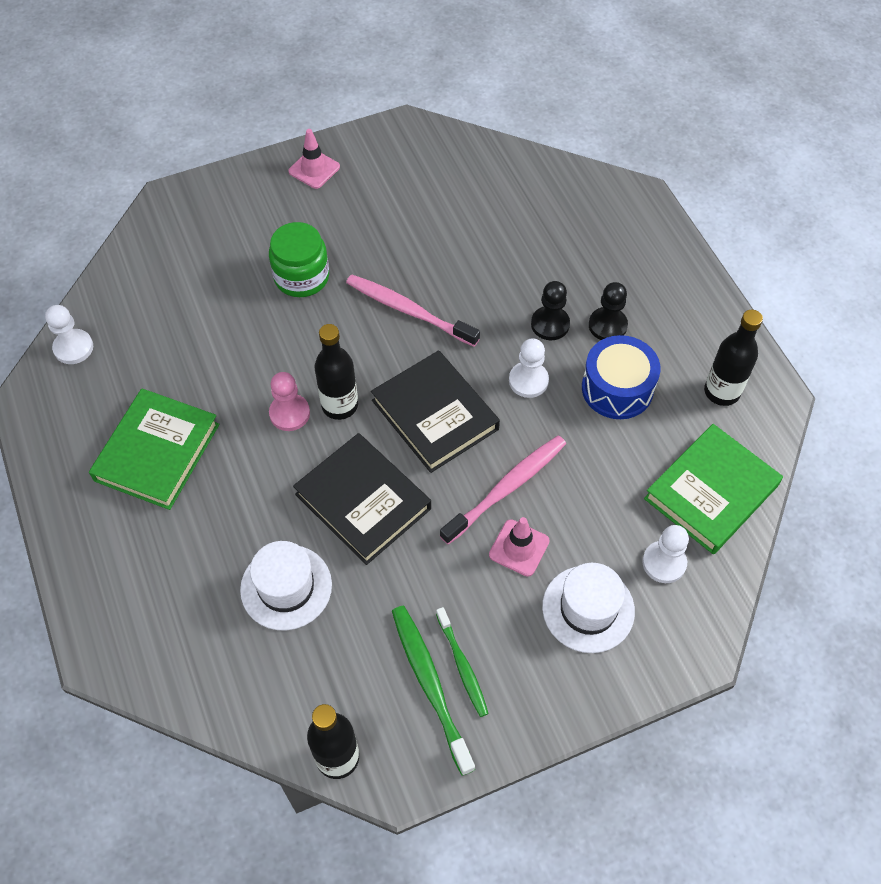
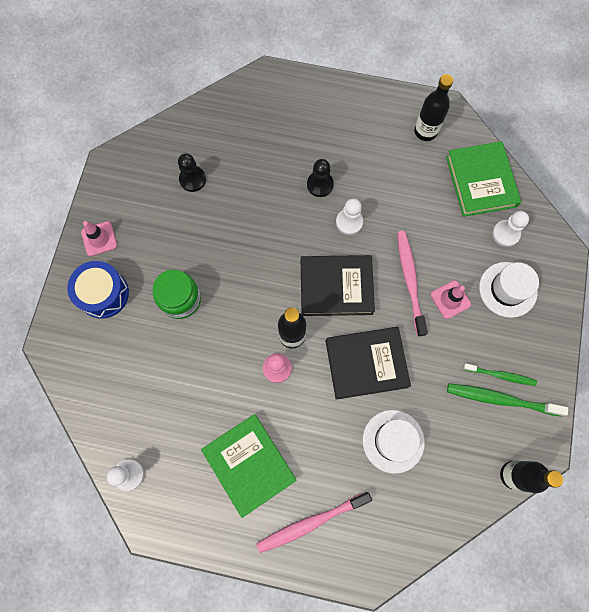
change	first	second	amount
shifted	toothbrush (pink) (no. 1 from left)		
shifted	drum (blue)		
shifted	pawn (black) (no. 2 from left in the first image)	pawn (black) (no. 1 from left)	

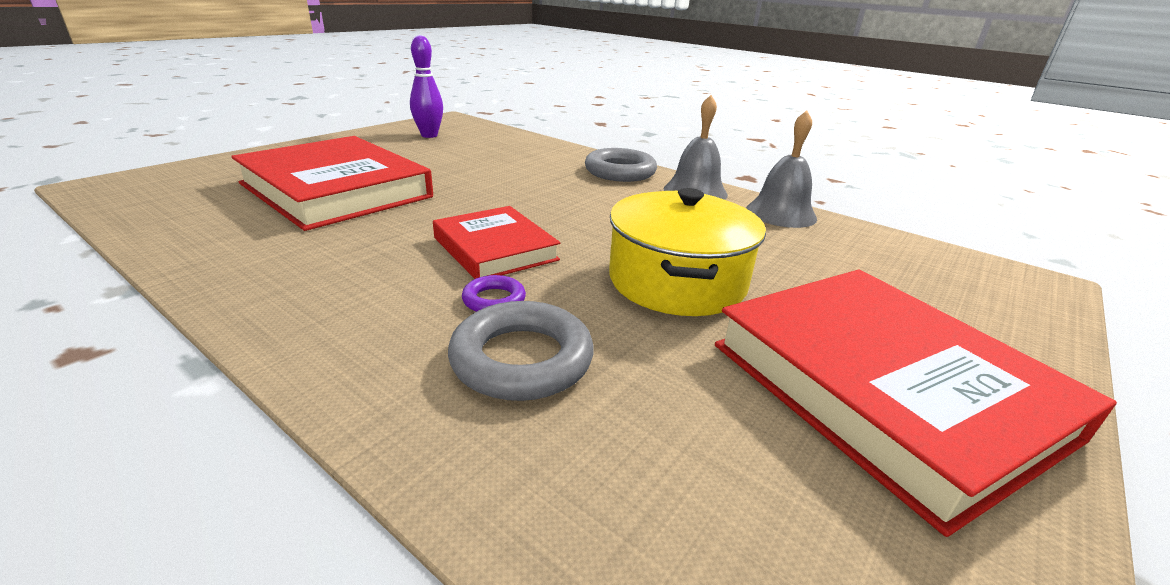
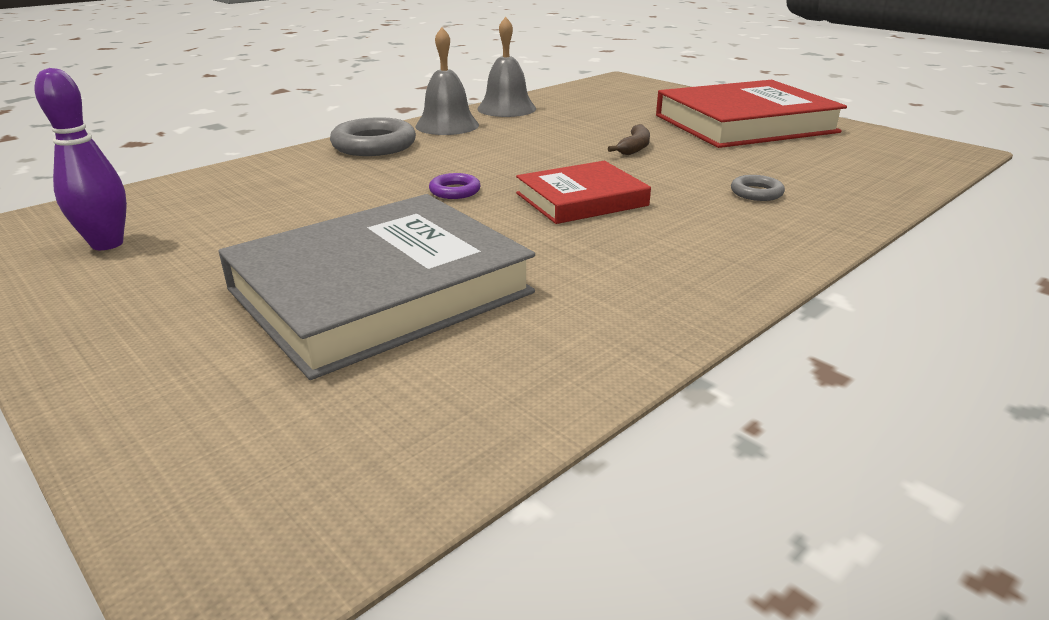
change	first	second	amount
repainted	book (red) (no. 1 from left)	book (grey)	
scaled	ring (grey) (no. 1 from left in the first image)	ring (grey) (no. 2 from left)	x0.52
shifted	ring (purple)		
swapped	pot (yellow)	banana (brown)	

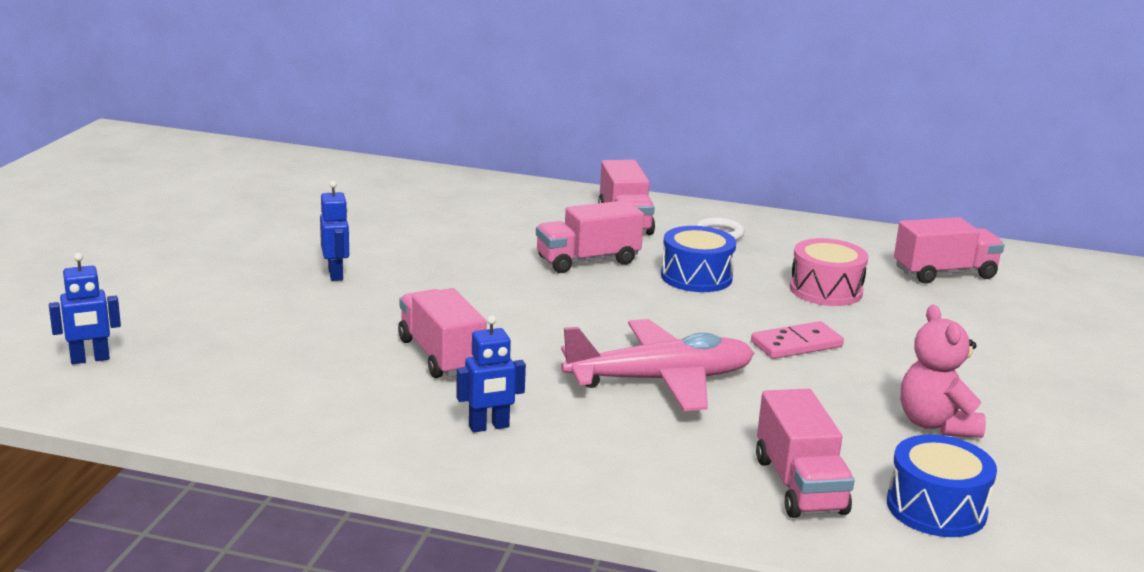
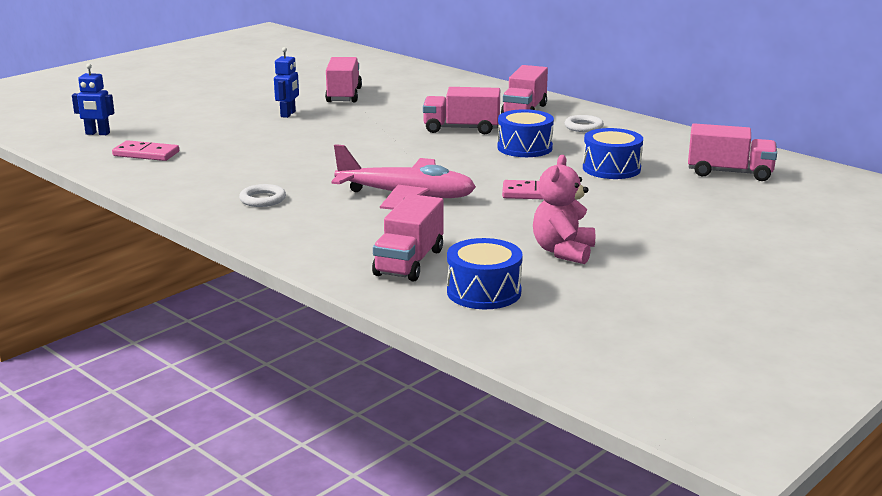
change	first	second	amount
shifted	truck (pink) (no. 1 from left)		
swapped	robot (blue) (no. 3 from left)	ring (white) (no. 1 from left)	
repainted	drum (pink)	drum (blue) (no. 3 from left)	
new		domino (pink) (no. 1 from left)	

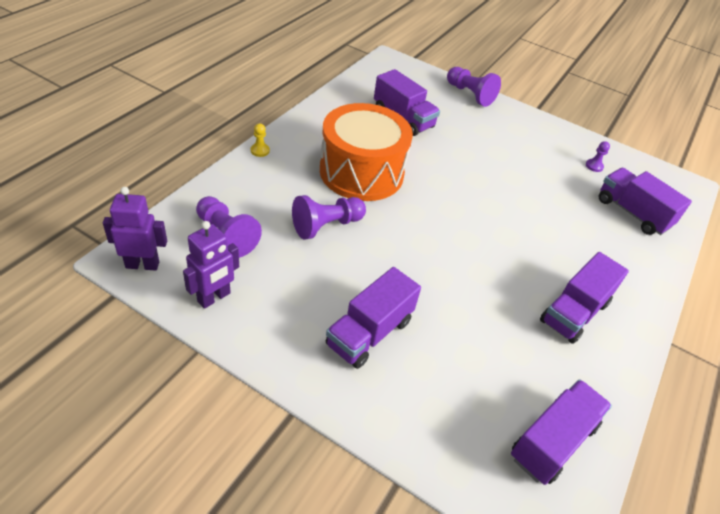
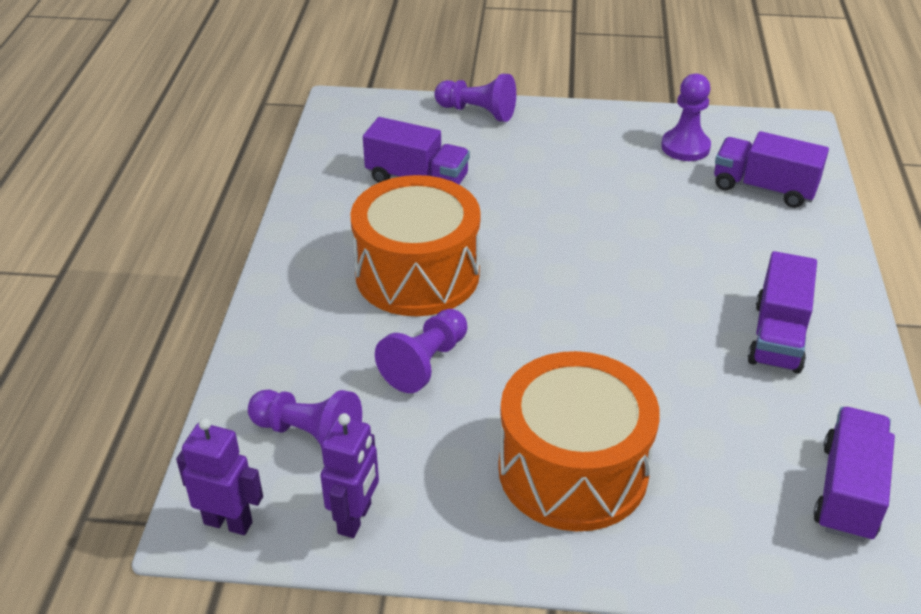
change	first	second	amount
rotated	robot (purple) (no. 1 from left)		45 degrees clockwise
gone	pawn (yellow)		
swapped	truck (purple) (no. 1 from left)	drum (orange) (no. 2 from left)	
scaled	pawn (purple) (no. 4 from left)		x2.01

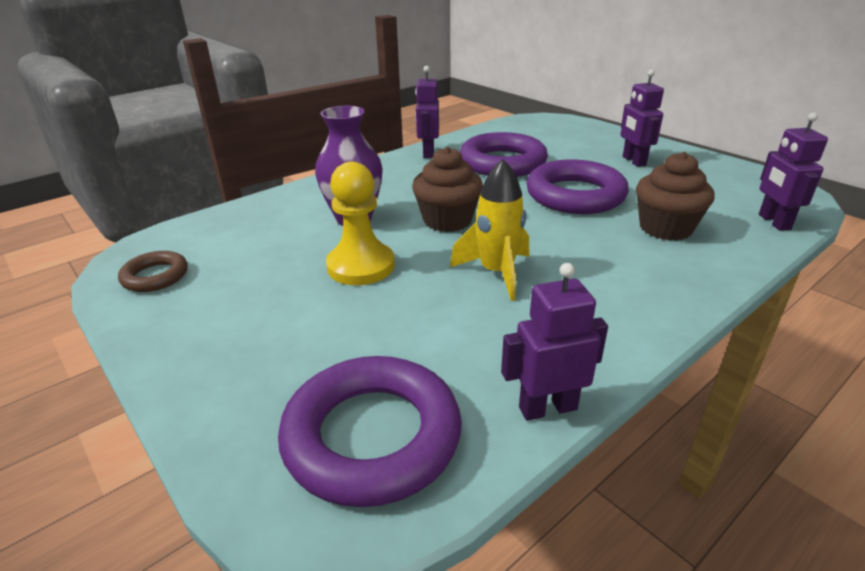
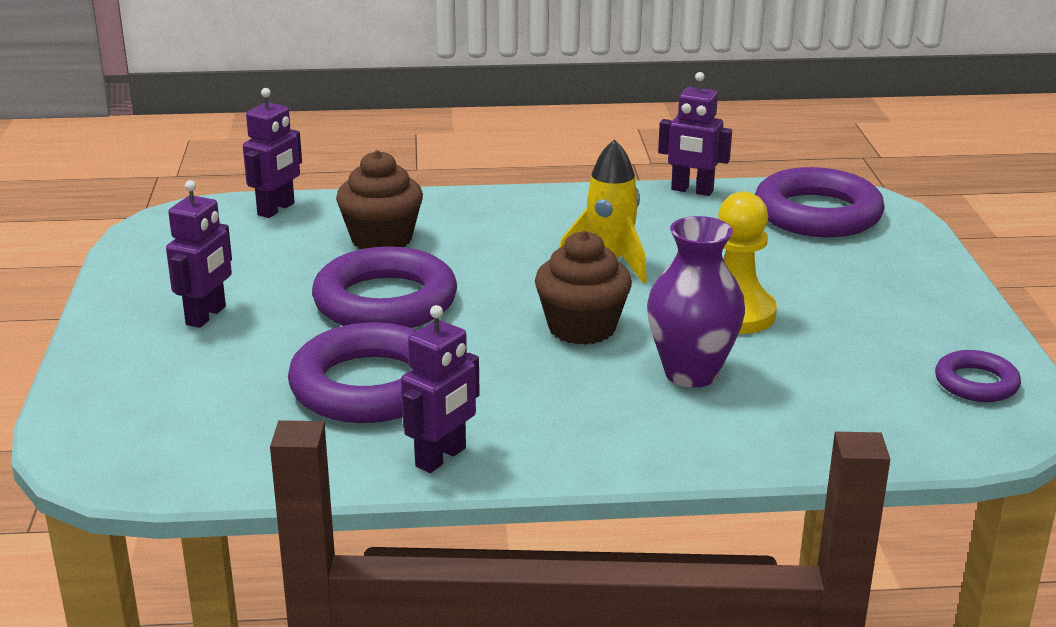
change	first	second	amount
repainted	ring (brown)	ring (purple) (no. 4 from left)	

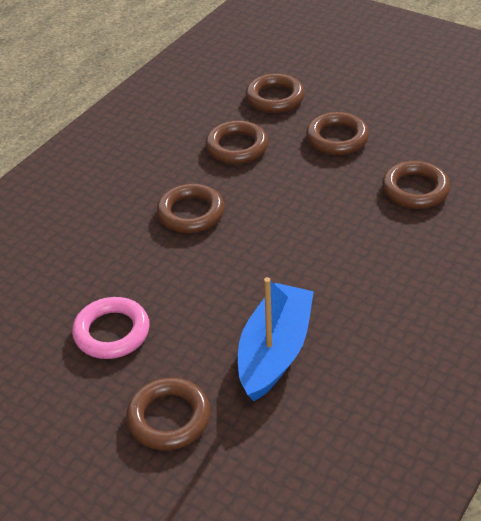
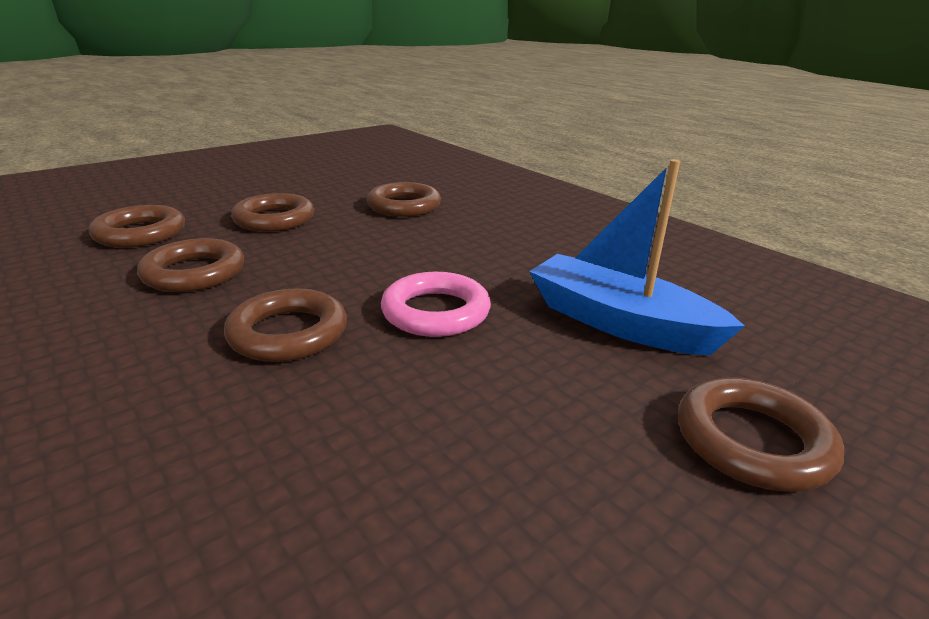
change	first	second	amount
shifted	ring (pink)		

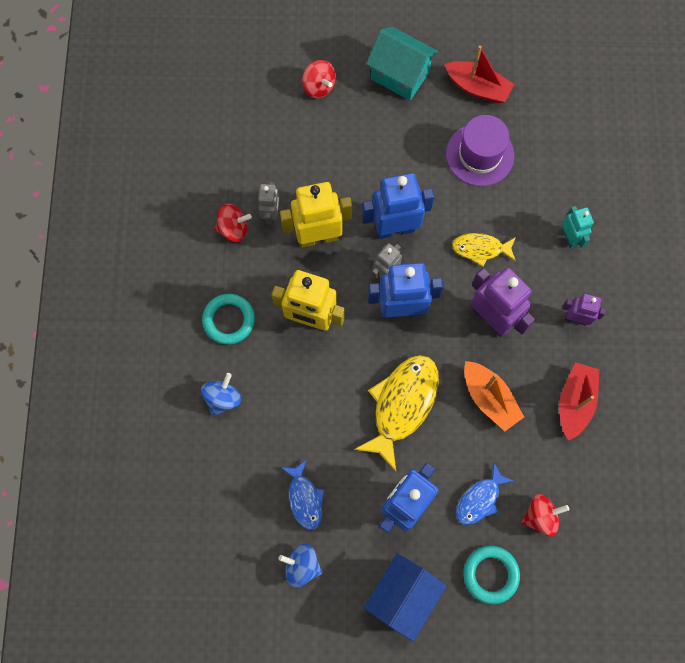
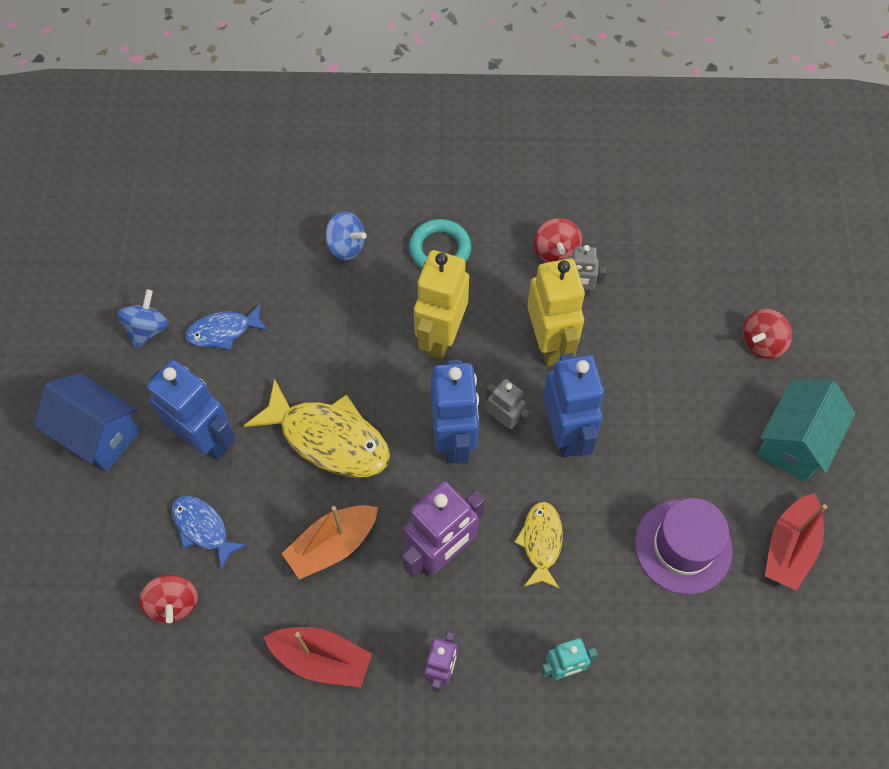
change	first	second	amount
gone	ring (turquoise) (no. 2 from left)		

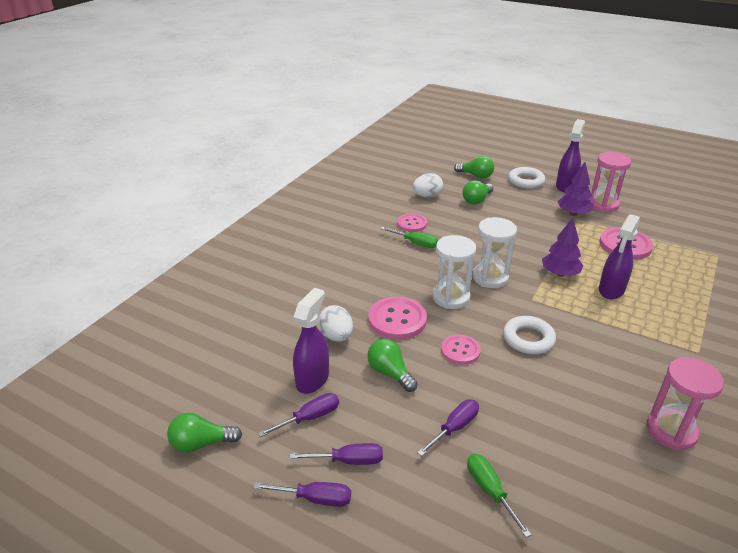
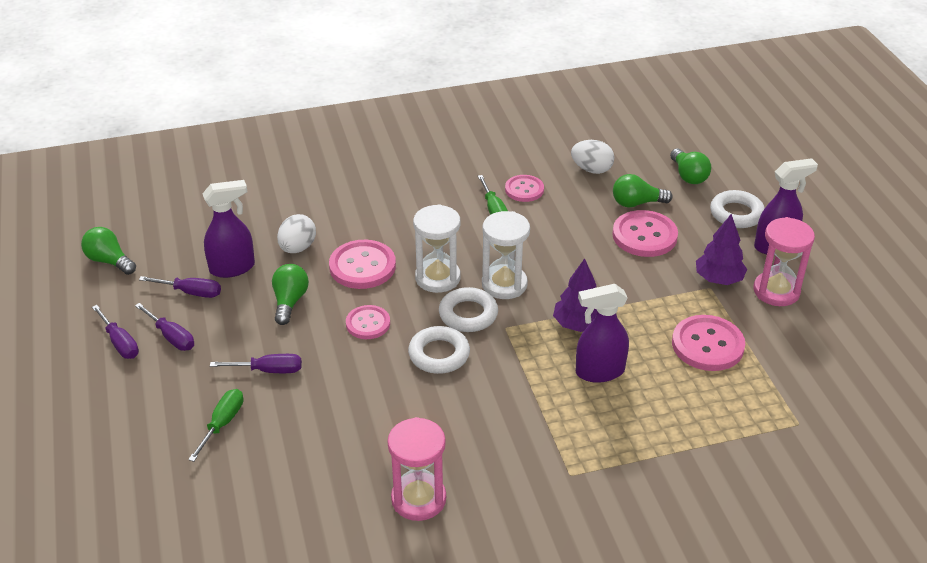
change	first	second	amount
new		ring (white) (no. 2 from left)	
new		button (pink) (no. 4 from left)	

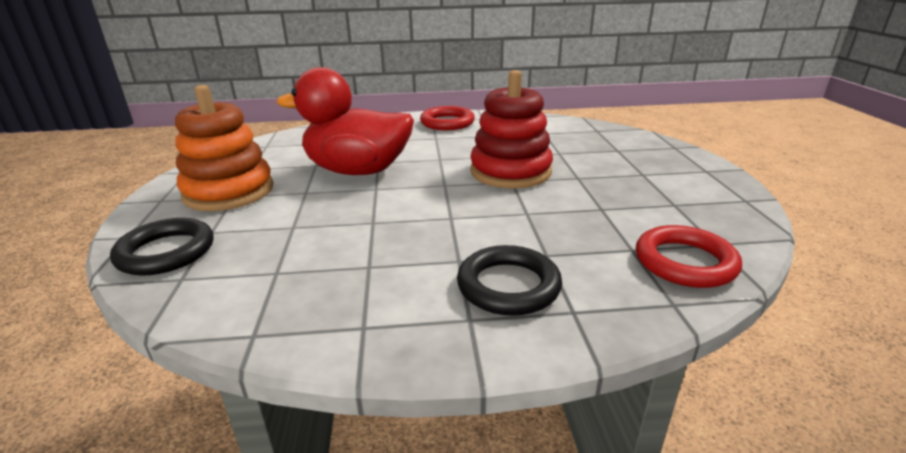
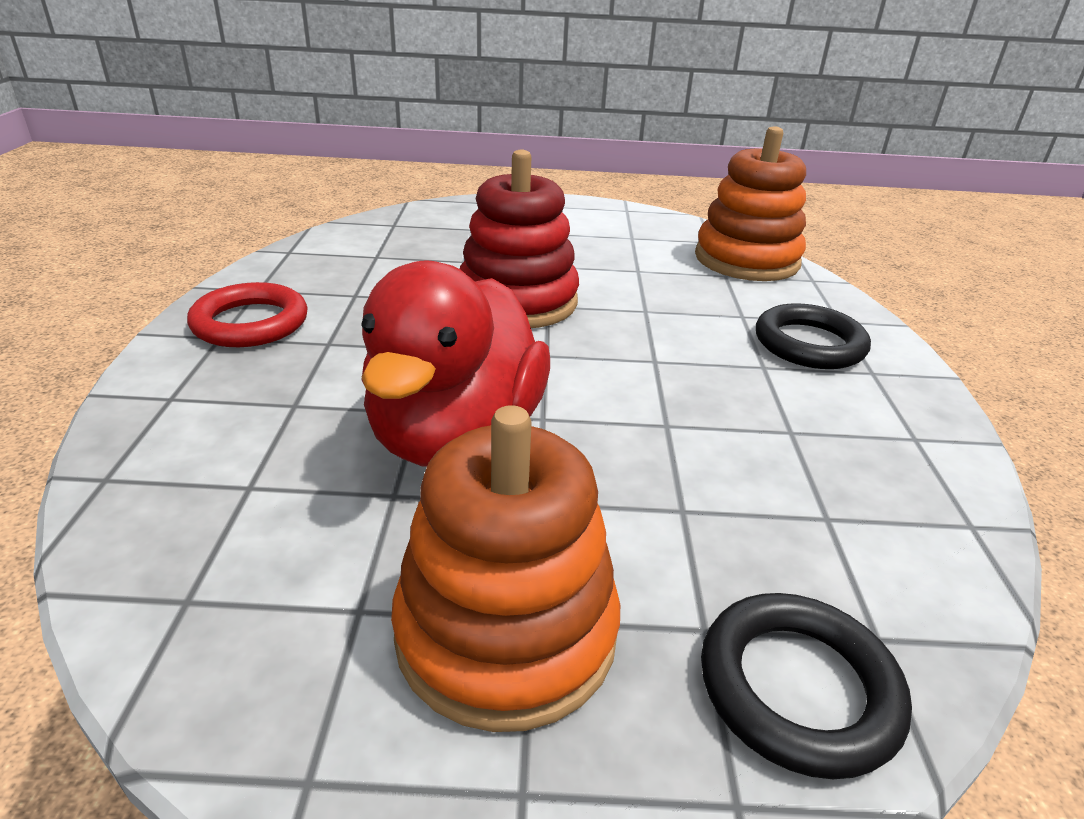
change	first	second	amount
swapped	ring (red) (no. 2 from left)	stacking toy (orange) (no. 2 from left)	

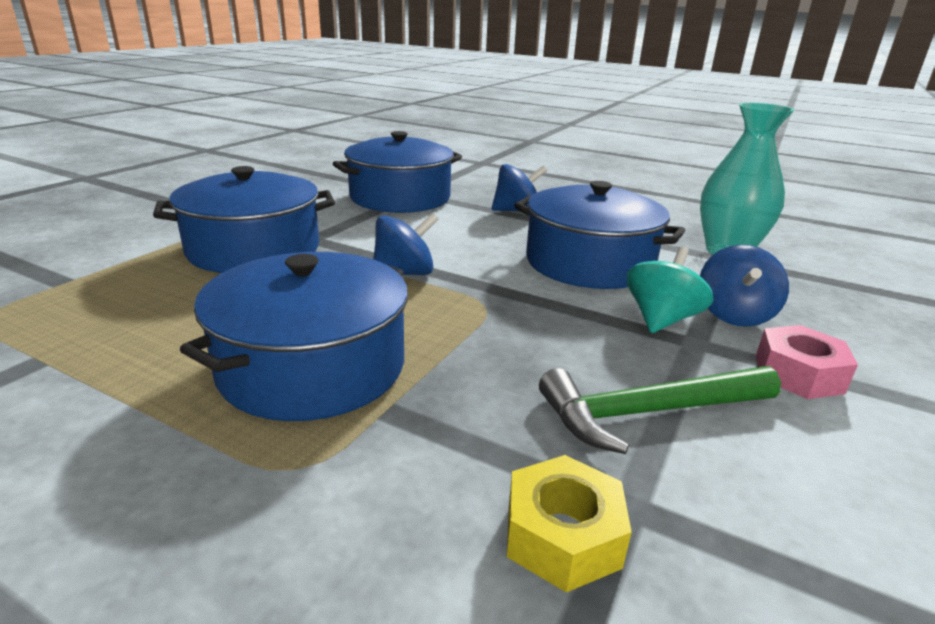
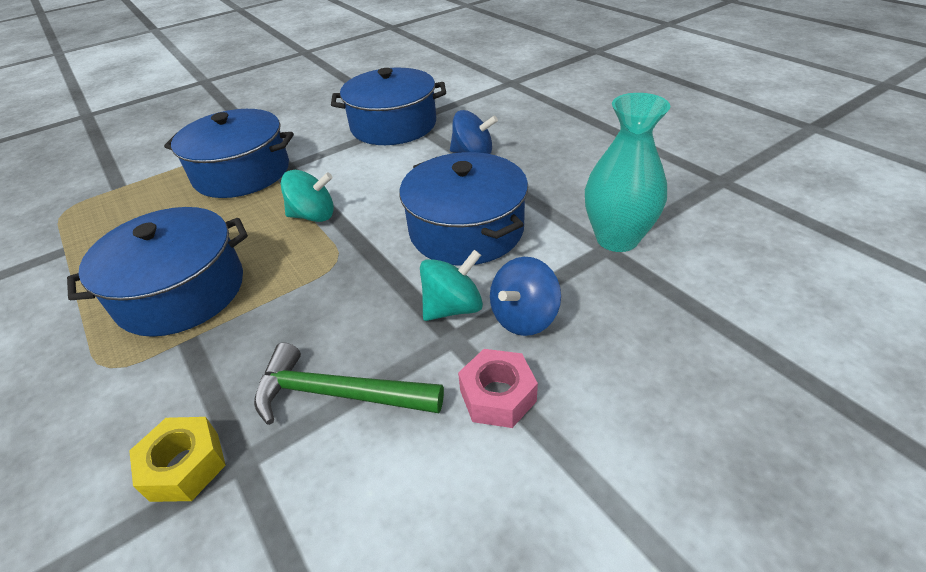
change	first	second	amount
repainted	spinning top (blue) (no. 1 from left)	spinning top (turquoise) (no. 1 from left)	

